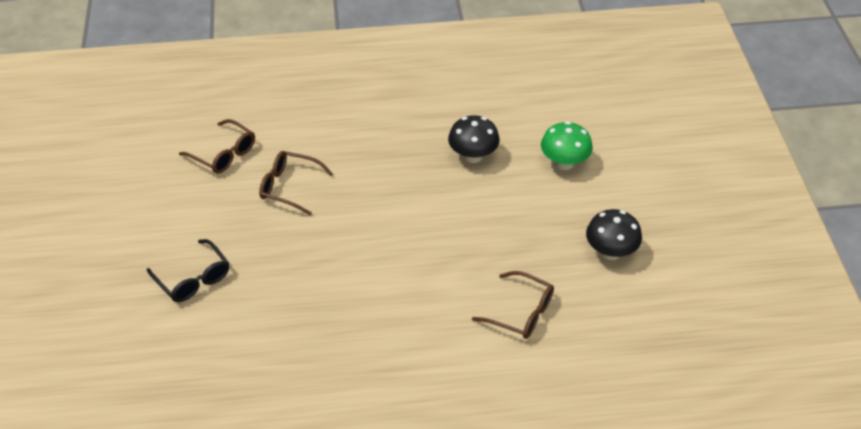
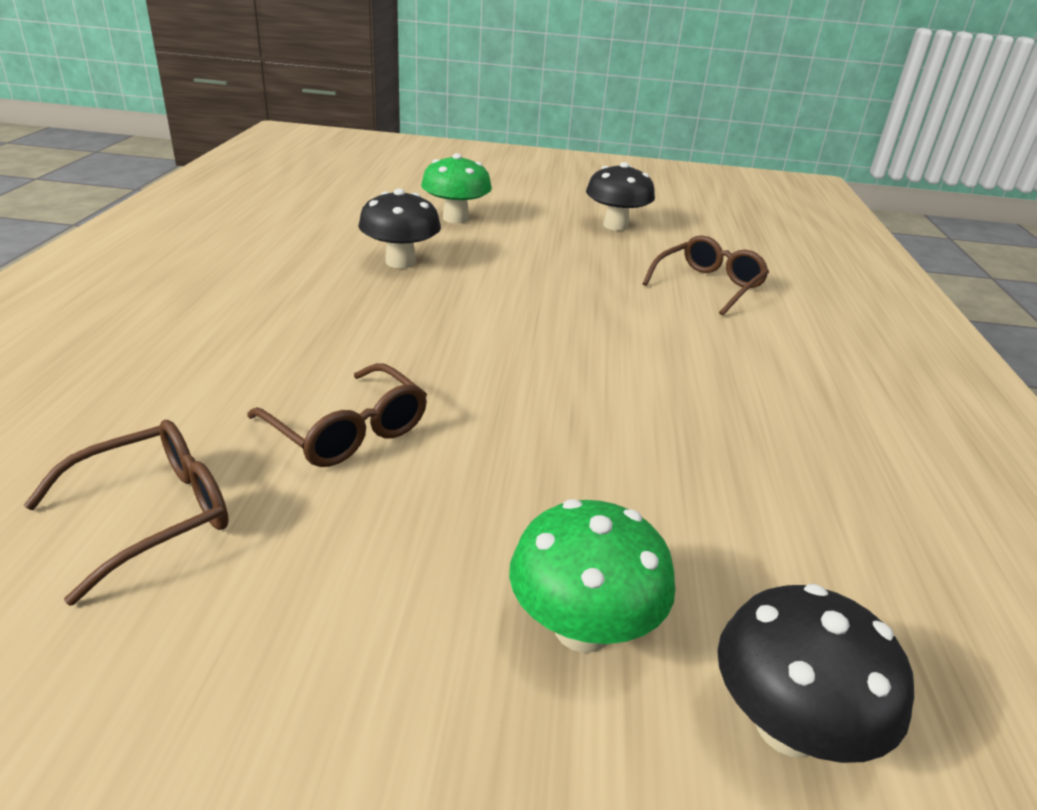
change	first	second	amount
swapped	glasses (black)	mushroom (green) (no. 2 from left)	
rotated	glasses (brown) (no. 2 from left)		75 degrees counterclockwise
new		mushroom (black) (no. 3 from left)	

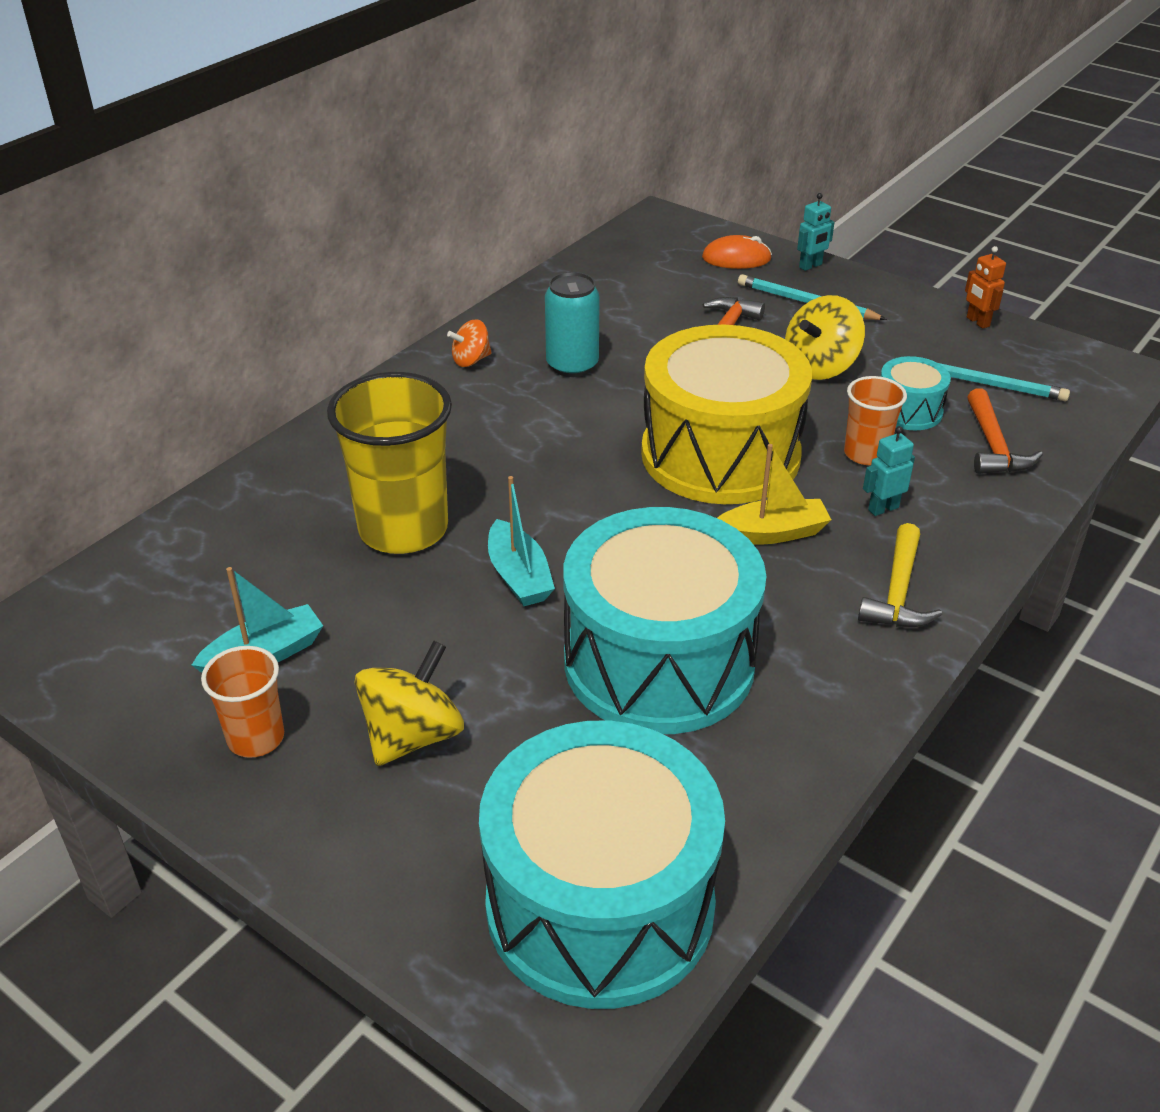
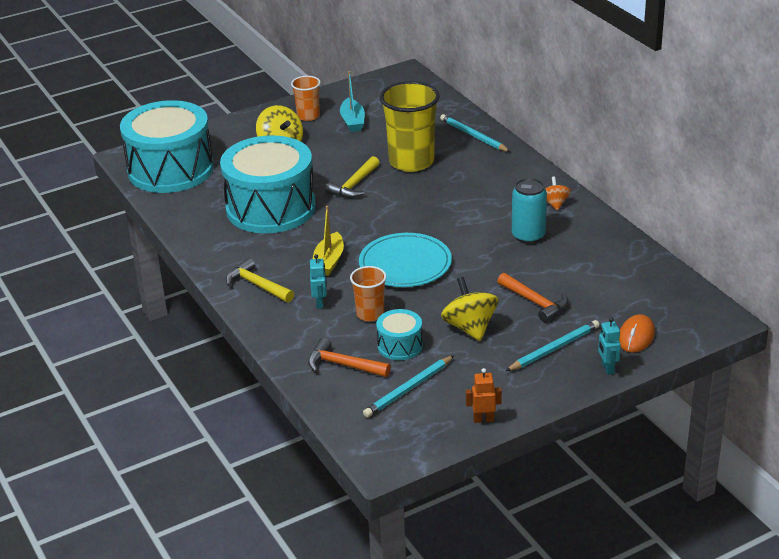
change	first	second	amount
swapped	boat (turquoise) (no. 2 from left)	hammer (yellow) (no. 2 from left)	
swapped	drum (yellow)	plate (turquoise)	
new		pencil (turquoise) (no. 2 from left)	

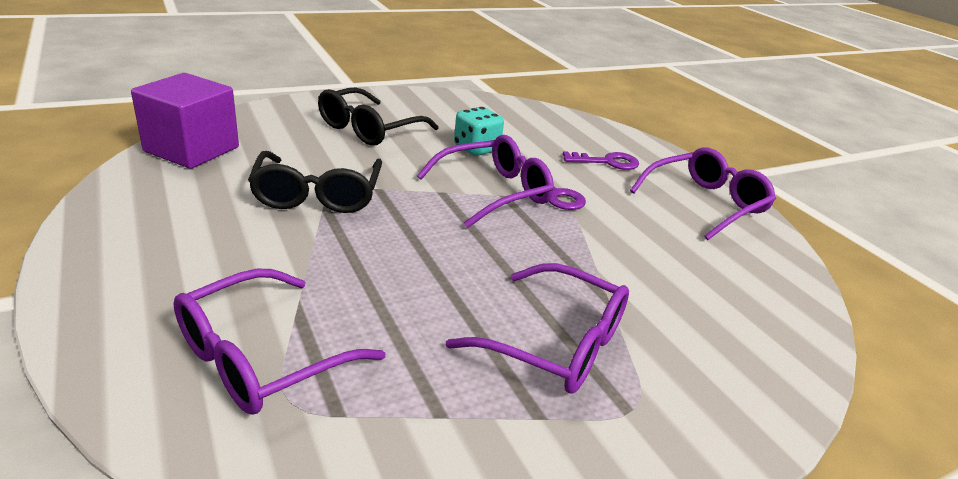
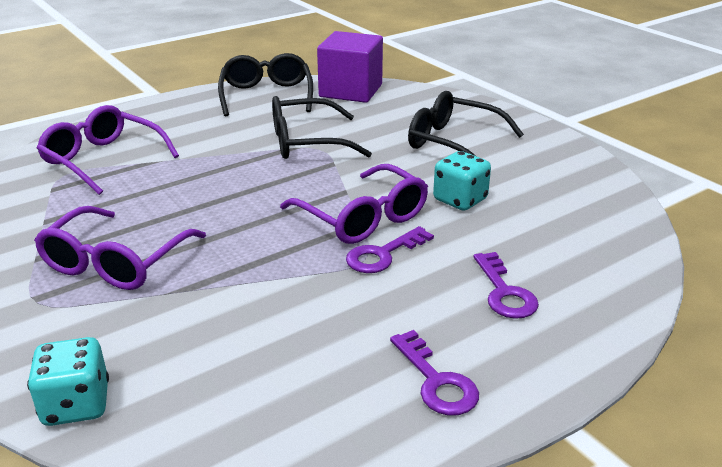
change	first	second	amount
swapped	glasses (purple) (no. 4 from left)	key (purple) (no. 2 from left)	
new		dice (turquoise) (no. 1 from left)	
new		glasses (black) (no. 1 from left)	

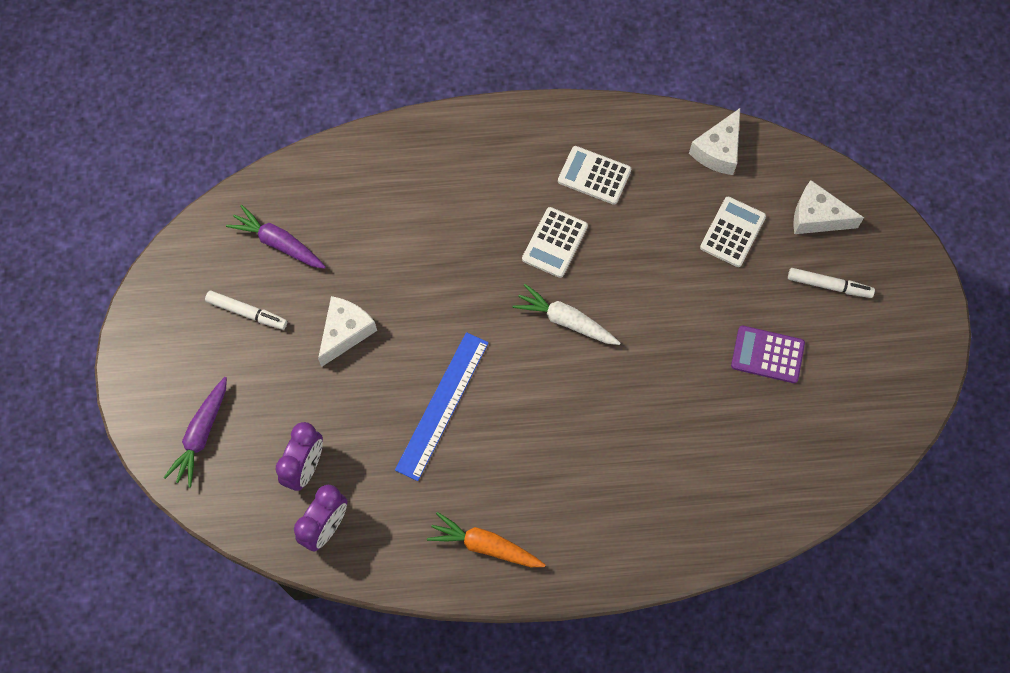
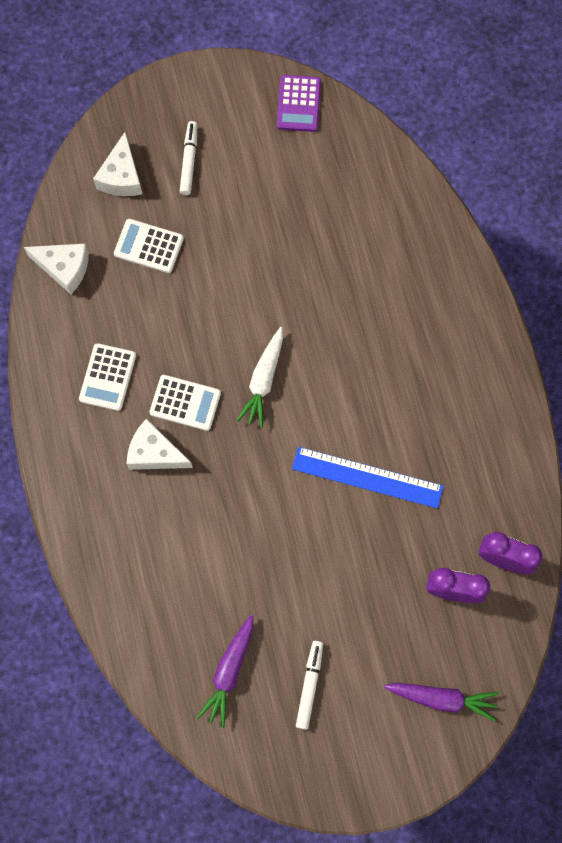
change	first	second	amount
shifted	cheese (white) (no. 1 from left in the first image)	cheese (white) (no. 3 from left)	
gone	carrot (orange)		
shifted	calculator (purple)		

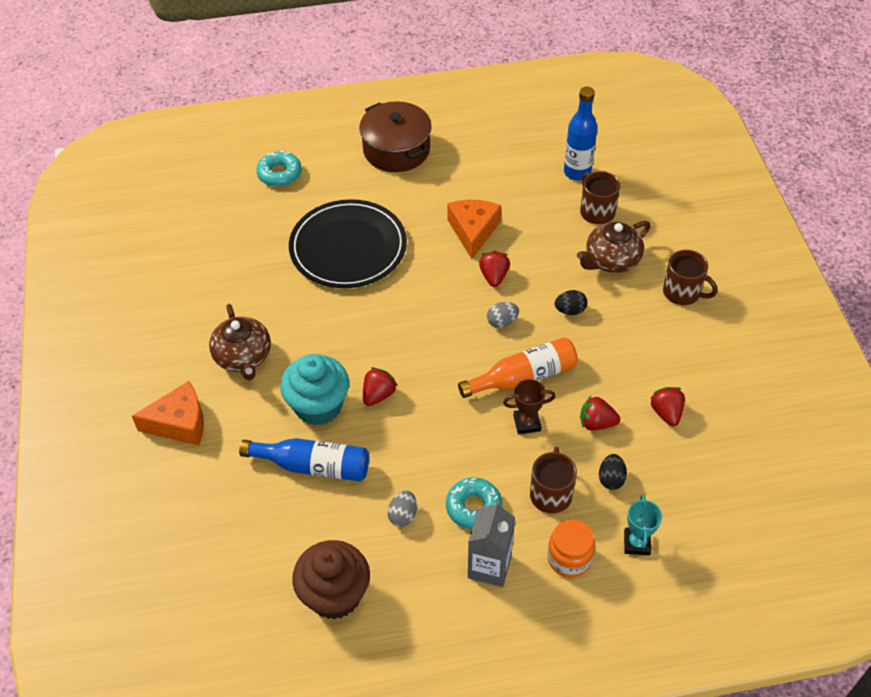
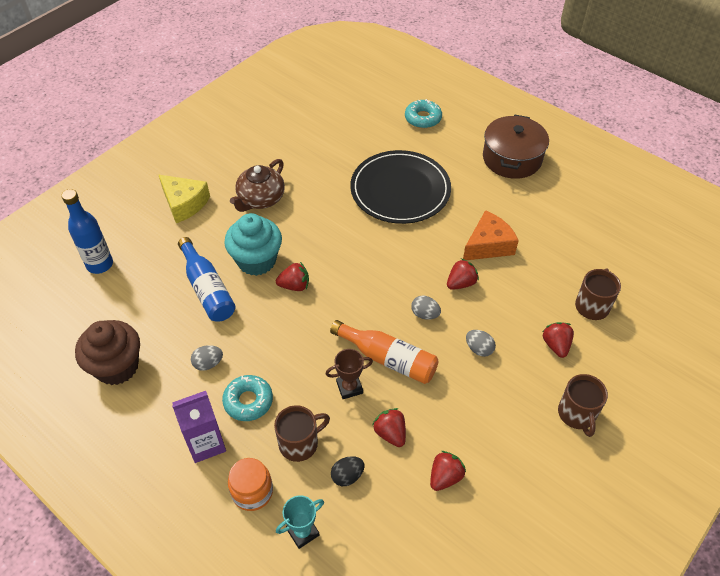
change	first	second	amount
repainted	cheese (orange) (no. 1 from left)	cheese (yellow)	
repainted	carton (grey)	carton (purple)	
rotated	trophy (brown)		60 degrees counterclockwise
repainted	egg (black) (no. 1 from left)	egg (grey) (no. 3 from left)	
shifted	bottle (blue) (no. 2 from left in the first image)	bottle (blue) (no. 1 from left)	
swapped	teapot (brown) (no. 2 from left)	strawberry (red) (no. 5 from left)	

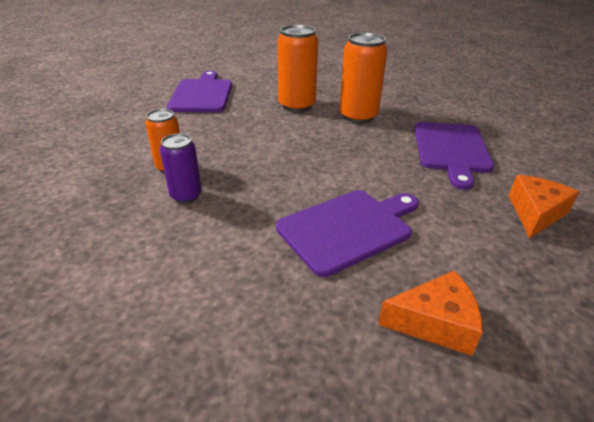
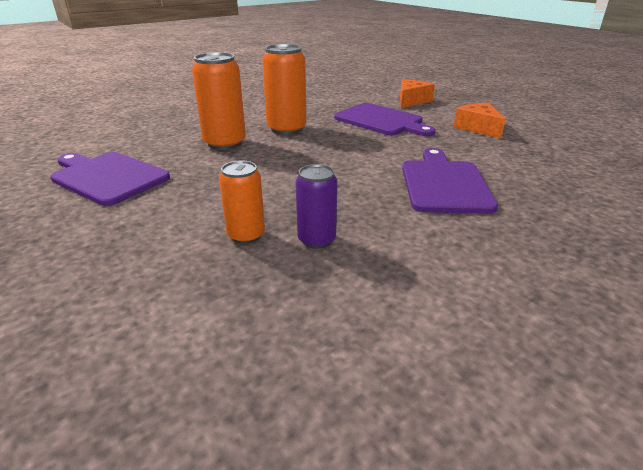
change	first	second	amount
shifted	cheese (orange) (no. 1 from left)		

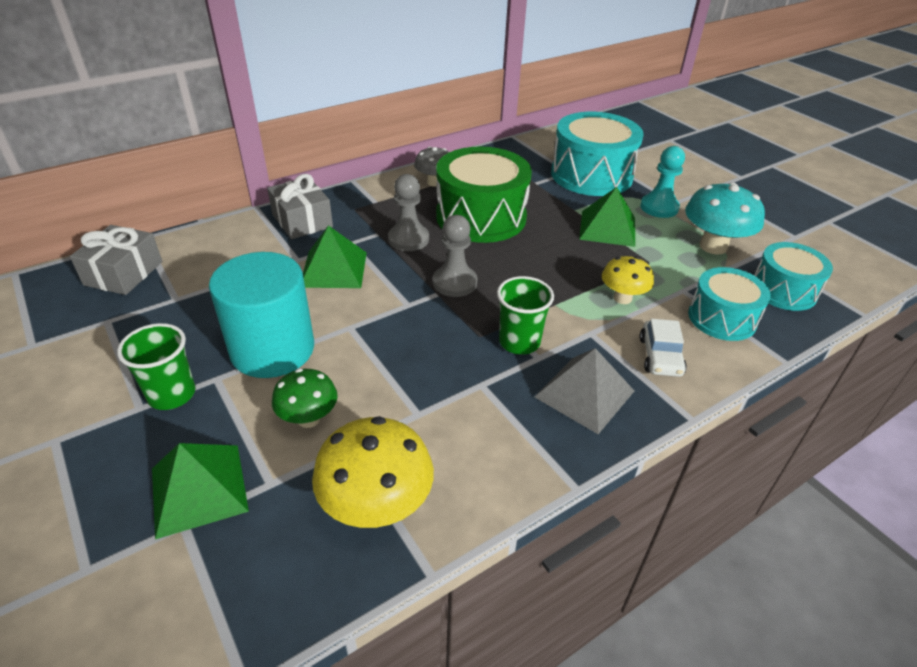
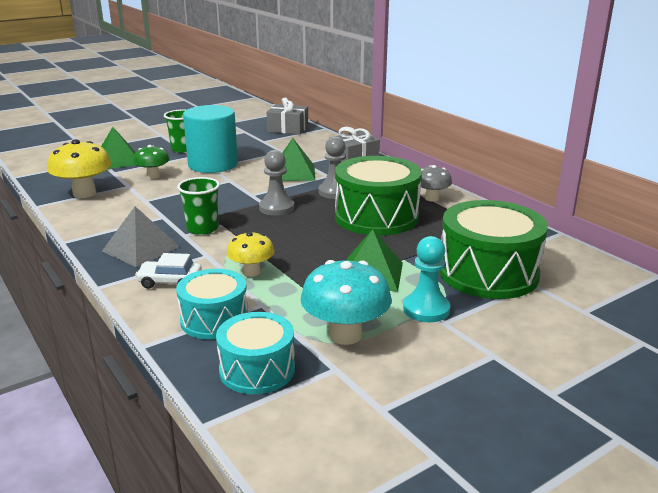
change	first	second	amount
repainted	drum (turquoise) (no. 1 from left)	drum (green) (no. 2 from left)	

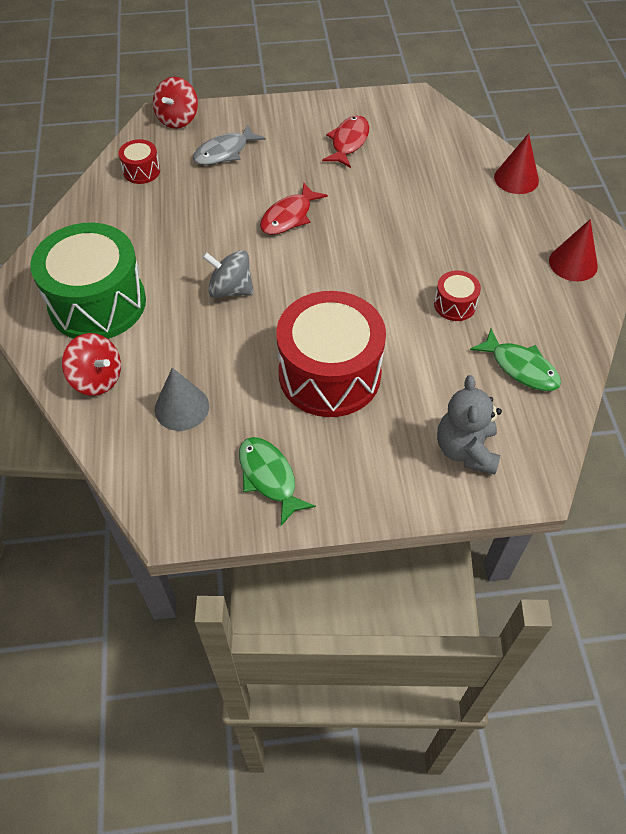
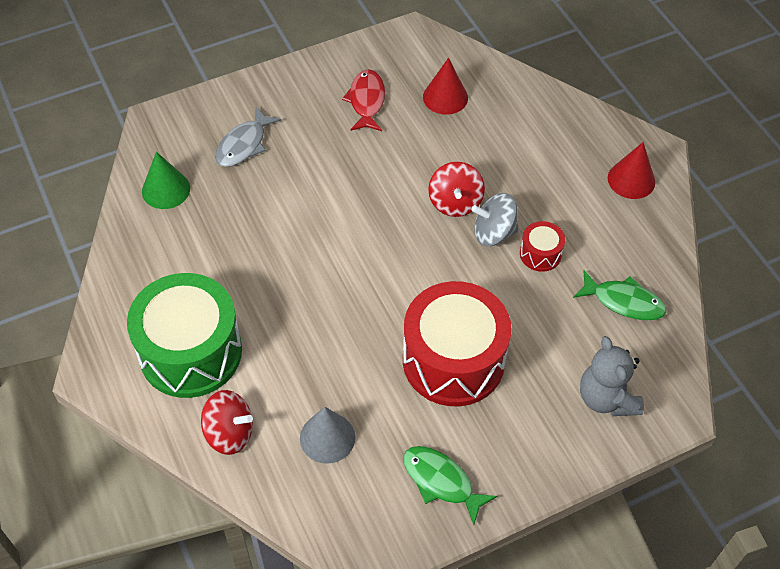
change	first	second	amount
swapped	drum (red) (no. 1 from left)	cone (green)	
shifted	spinning top (red) (no. 2 from left)		
shifted	spinning top (grey)		
gone	fish (red) (no. 1 from left)		
shifted	cone (red) (no. 1 from left)		

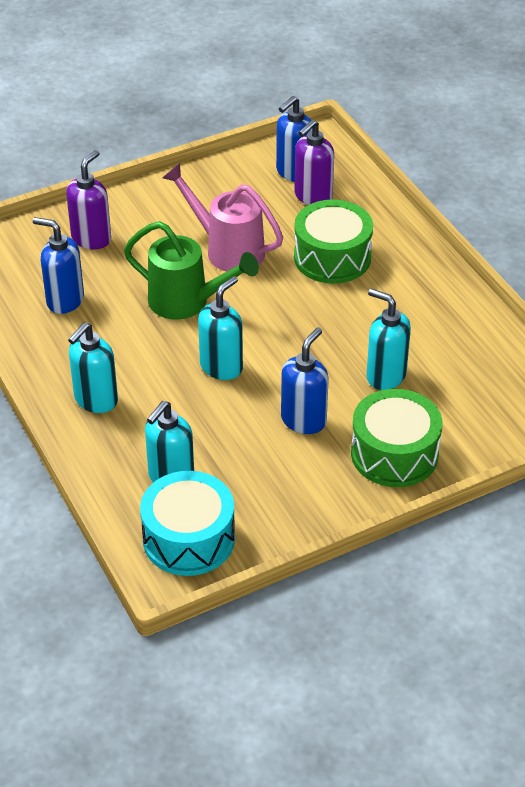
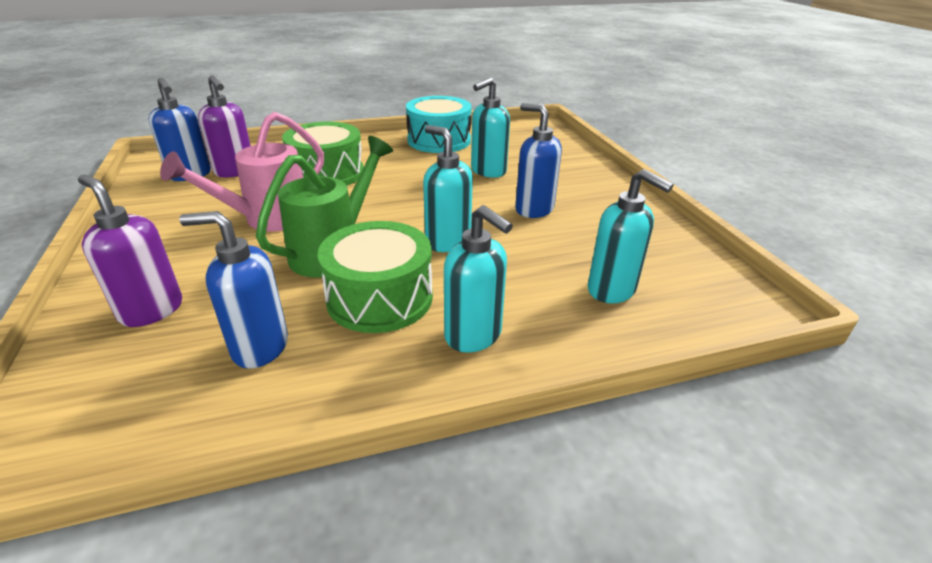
change	first	second	amount
rotated	soap dispenser (blue) (no. 1 from left in the first image)	soap dispenser (blue) (no. 2 from left)	60 degrees clockwise
shifted	drum (turquoise)		
shifted	drum (green) (no. 2 from left)		

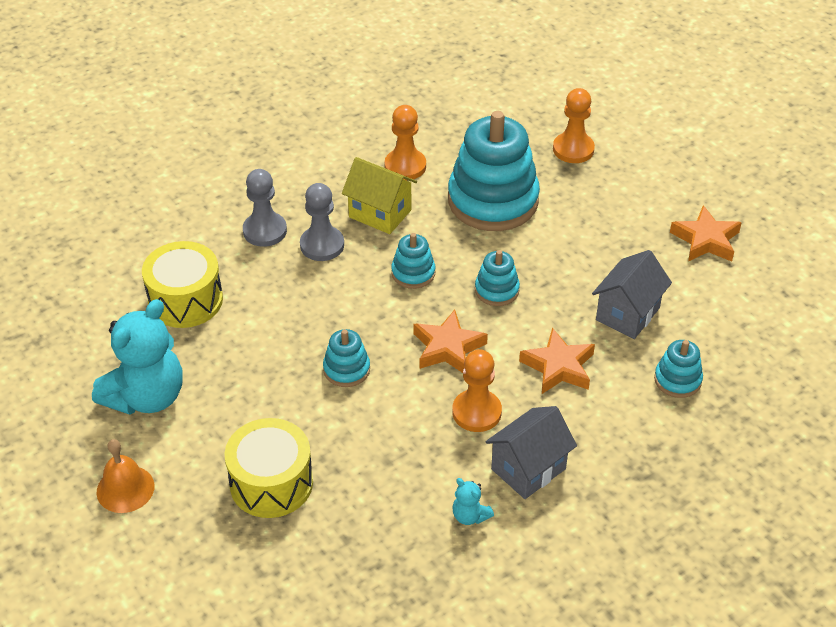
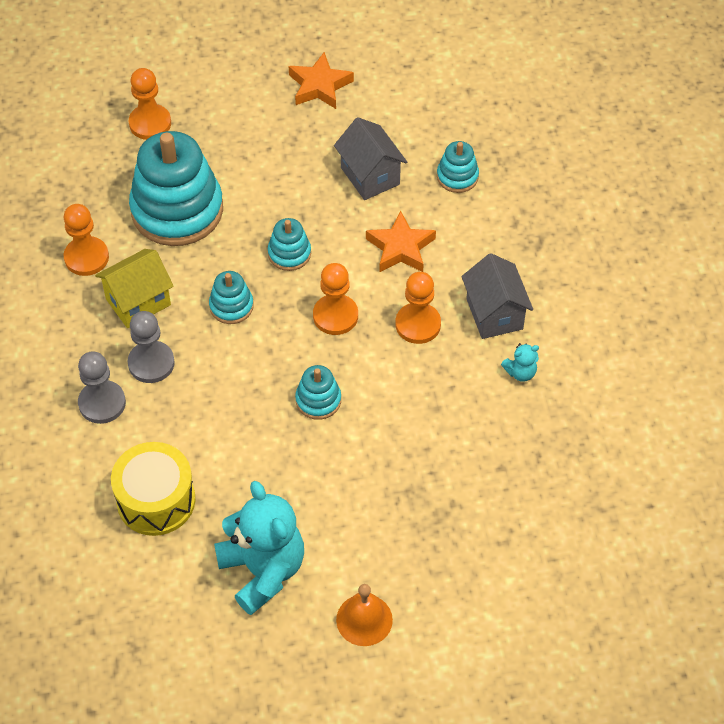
change	first	second	amount
gone	drum (yellow) (no. 2 from left)		
swapped	star (orange) (no. 1 from left)	pawn (orange) (no. 3 from left)	

